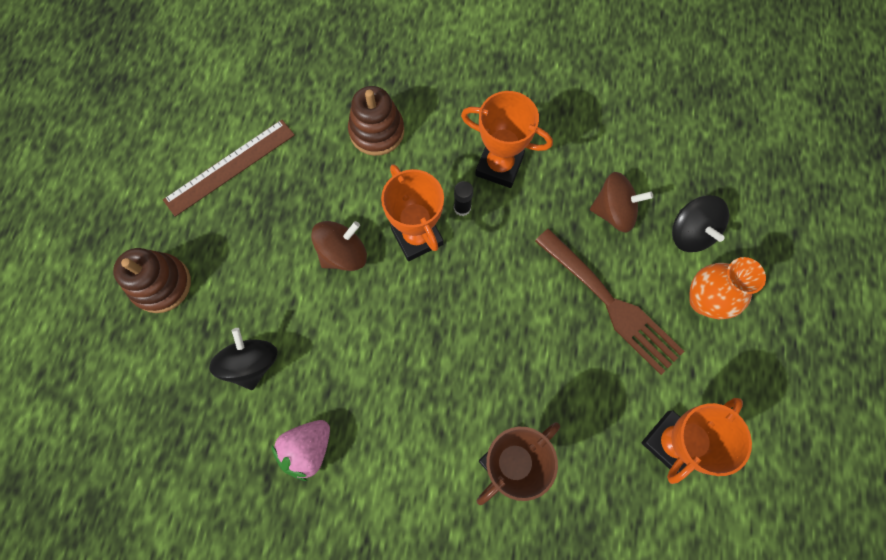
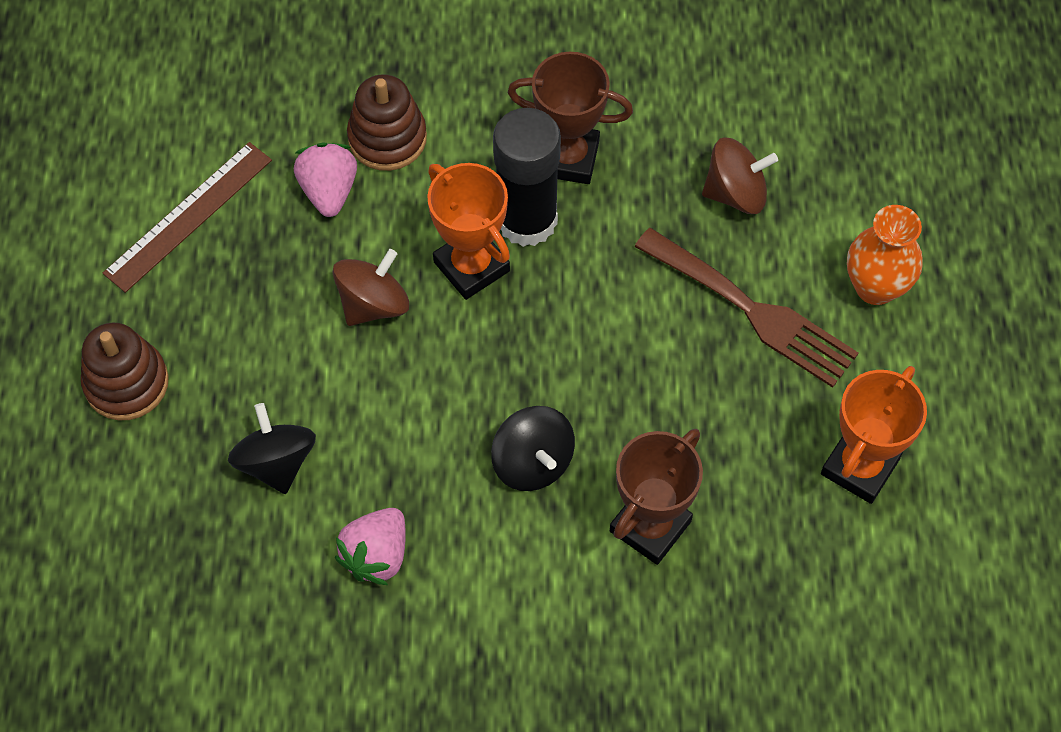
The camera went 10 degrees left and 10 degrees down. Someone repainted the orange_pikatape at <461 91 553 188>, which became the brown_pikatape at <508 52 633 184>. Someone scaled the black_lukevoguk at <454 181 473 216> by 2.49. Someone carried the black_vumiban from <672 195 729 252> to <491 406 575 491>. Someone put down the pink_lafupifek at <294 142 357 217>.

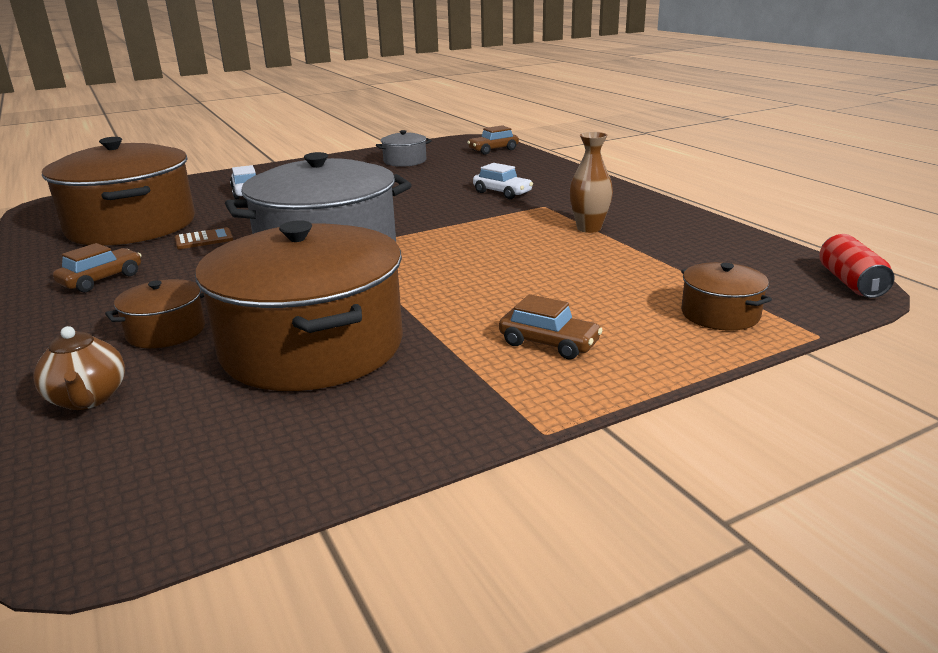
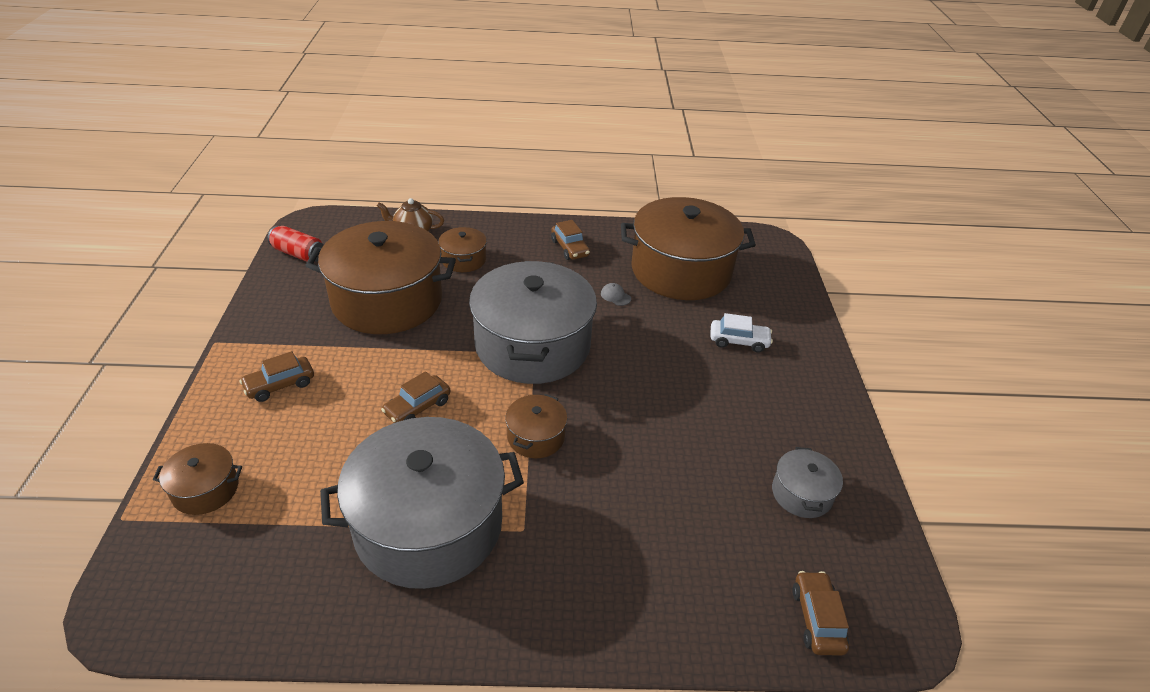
The camera went 115 degrees right and 15 degrees up. Someone swapped the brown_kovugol at <569 132 613 233> for the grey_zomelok at <320 417 524 589>. Someone took away the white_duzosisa at <473 163 533 199>. Someone swapped the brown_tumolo at <175 227 233 249> for the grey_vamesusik at <601 283 631 306>. Someone carried the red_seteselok from <819 234 894 298> to <268 226 324 262>. Someone put down the brown_duzosisa at <381 371 450 423>. Someone put down the brown_zomelok at <505 394 567 458>.

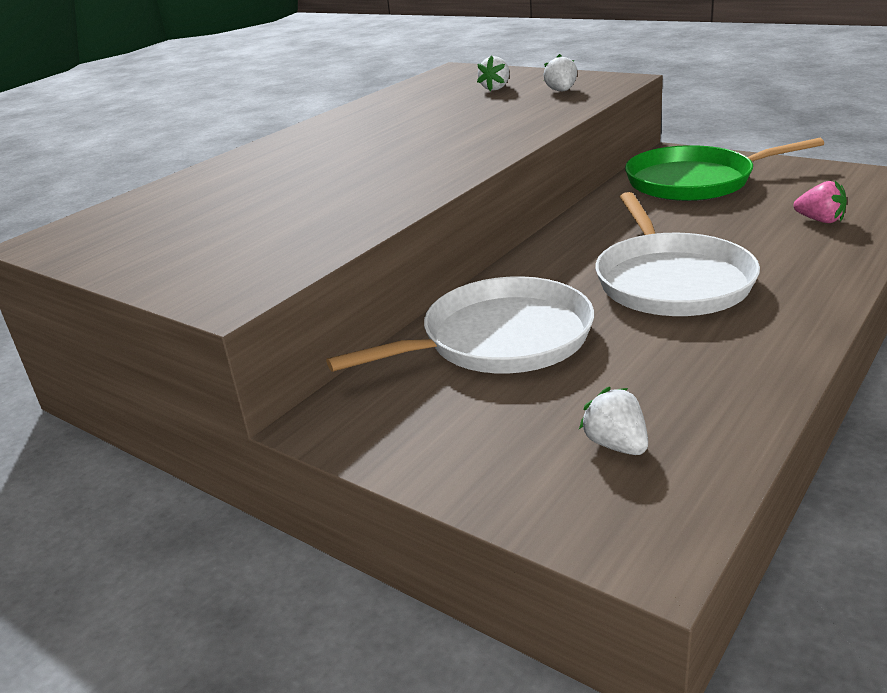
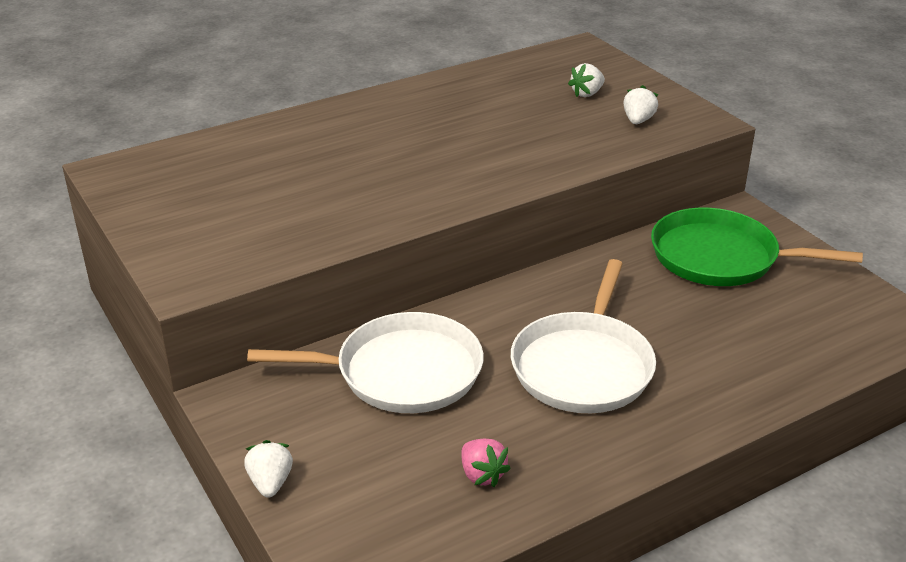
The camera went 20 degrees right and 5 degrees up. Someone carried the pink_lafupifek from <794 181 847 223> to <462 439 511 487>. Someone carried the white_lafupifek from <579 387 648 455> to <244 440 293 498>.

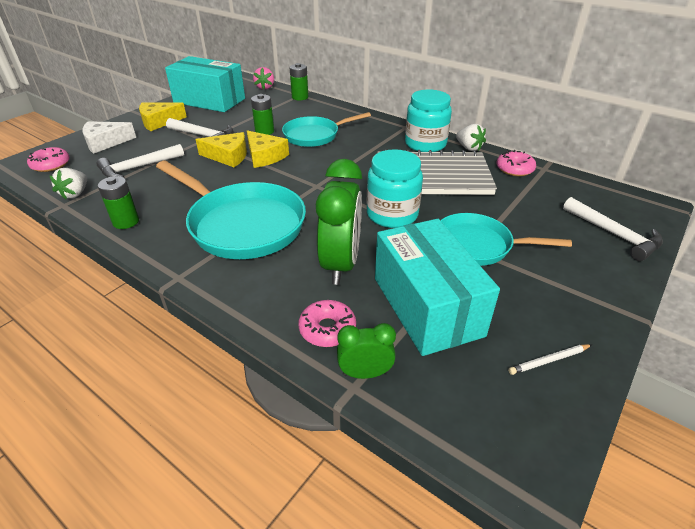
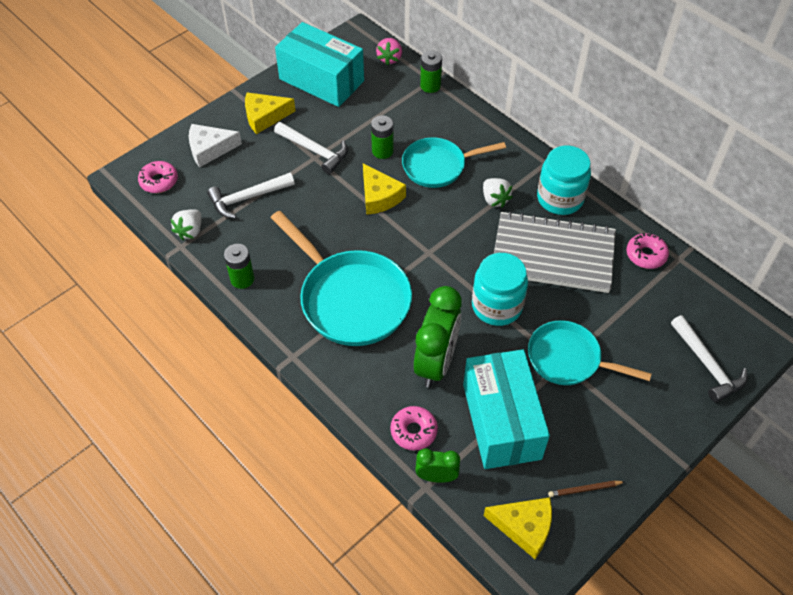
The camera went 10 degrees right and 15 degrees up. Someone carried the white_lafupifek from <456 124 486 151> to <483 178 513 208>. Someone carried the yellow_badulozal from <196 132 247 167> to <484 497 552 559>. Someone repainted the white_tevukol at <508 344 592 375>, which became the brown_tevukol at <548 481 625 497>.

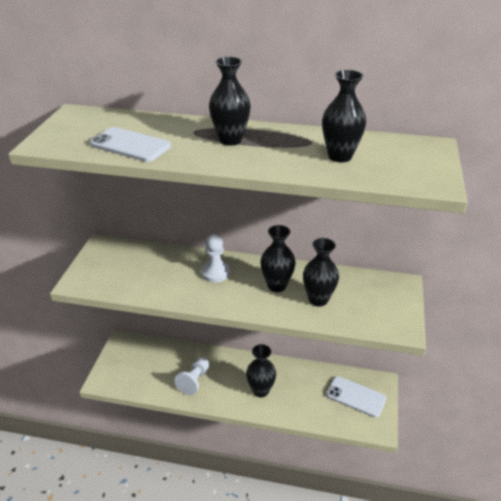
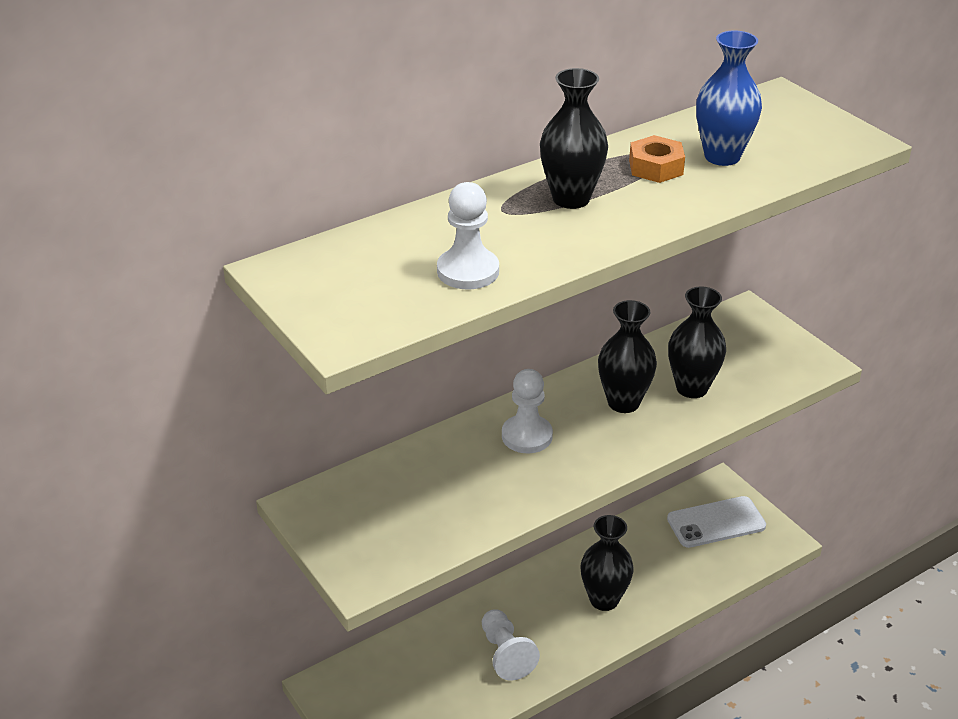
The camera went 45 degrees left and 0 degrees up. Someone repainted the black_kovugol at <322 70 366 162>, which became the blue_kovugol at <696 30 762 166>. Someone swapped the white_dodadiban at <90 127 171 162> for the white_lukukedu at <437 182 499 289>. Someone put down the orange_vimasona at <629 135 685 183>.

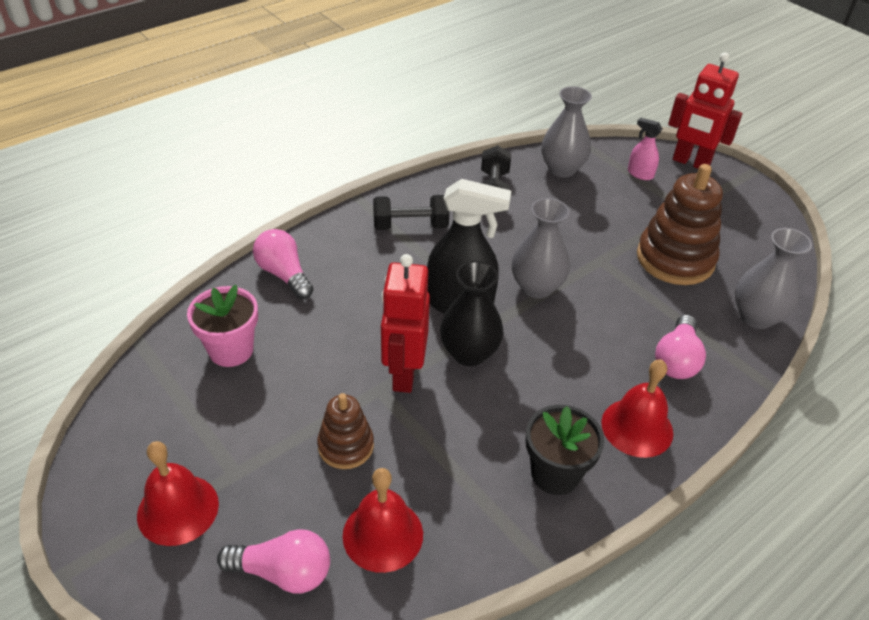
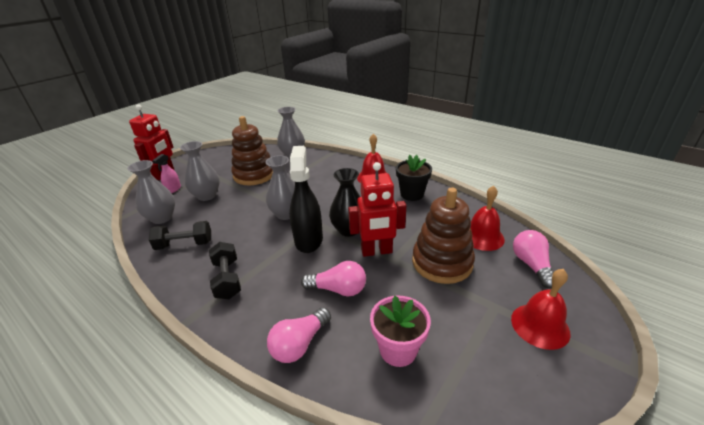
The camera went 100 degrees left and 10 degrees down. Someone carried the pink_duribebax from <655 315 706 379> to <301 261 366 296>. Someone scaled the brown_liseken at <317 393 374 469> by 1.76. Someone put down the grey_kovugol at <180 141 220 201>.

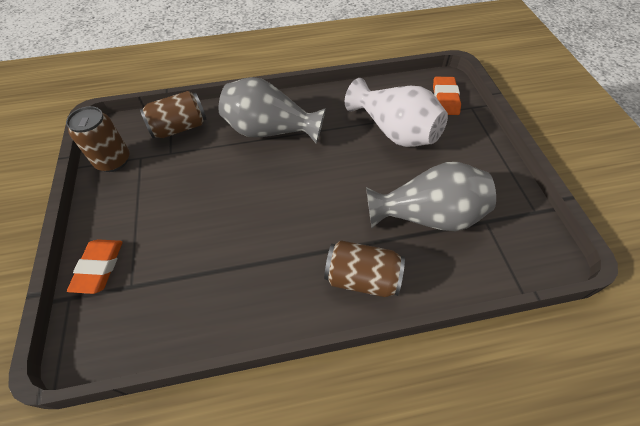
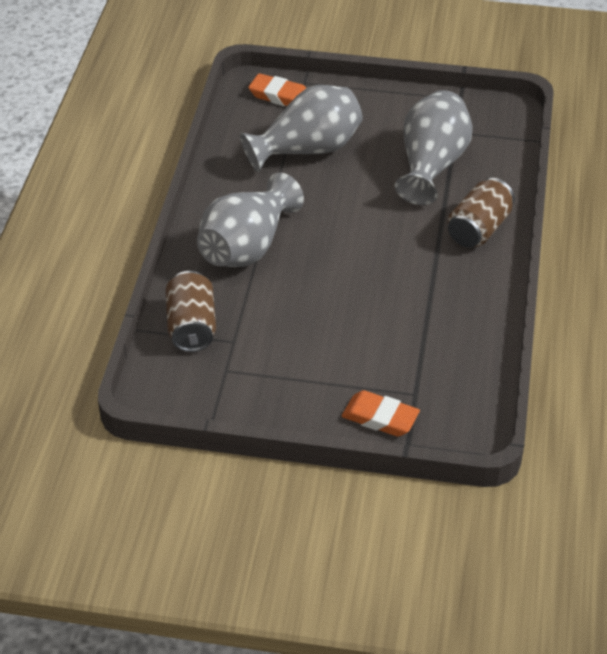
The camera went 70 degrees left and 10 degrees down. Someone repainted the white_kovugol at <345 78 448 147>, which became the grey_kovugol at <240 85 363 172>. Someone took away the brown_seteselok at <66 106 130 172>.

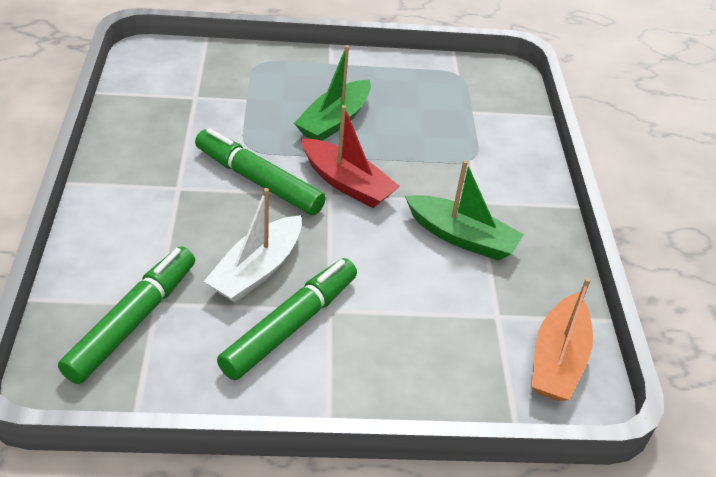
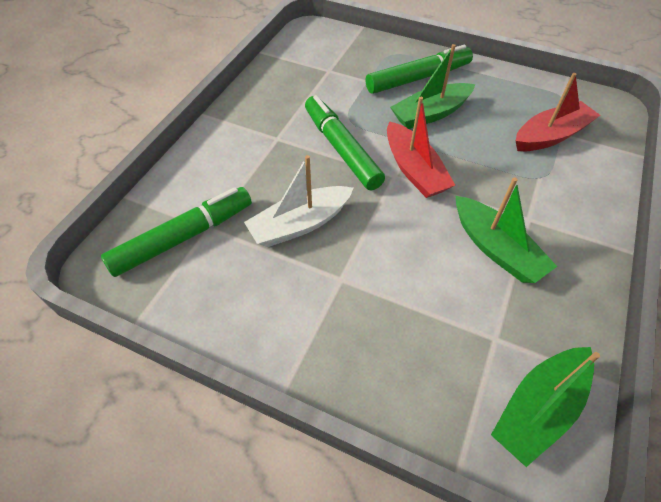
The camera went 30 degrees right and 10 degrees up. Someone carried the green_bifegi from <217 258 357 380> to <365 45 473 94>. Someone repainted the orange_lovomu at <532 278 593 401>, which became the green_lovomu at <491 347 600 467>. Someone put down the red_lovomu at <515 73 600 151>.

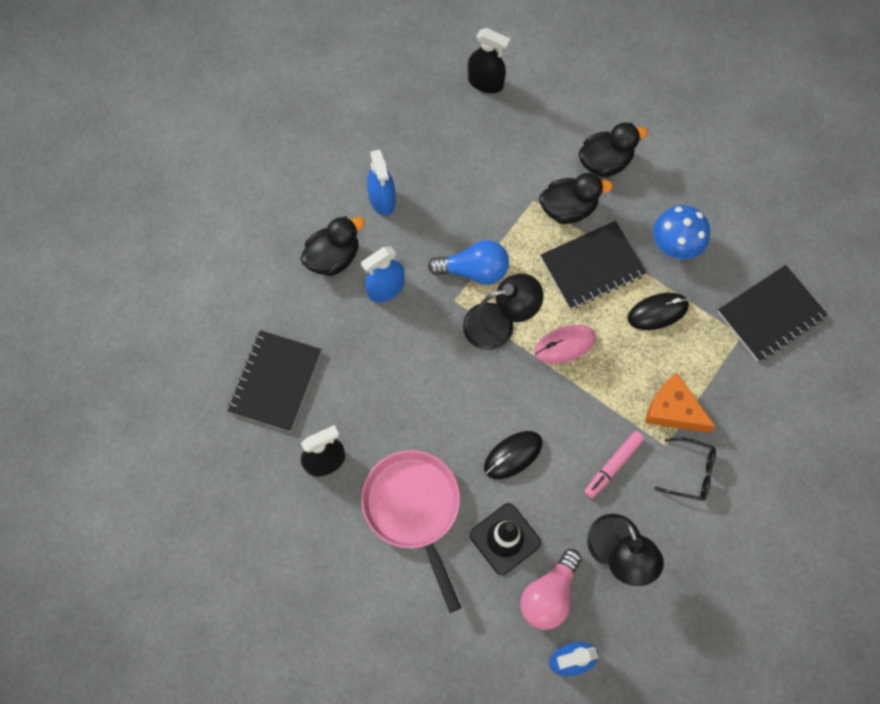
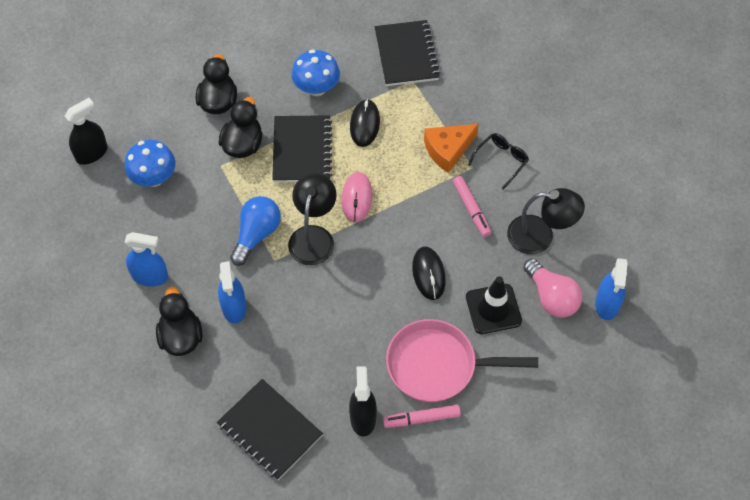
The camera went 65 degrees left and 10 degrees down. Someone put down the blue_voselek at <125 140 176 187>. Someone put down the pink_bifegi at <383 405 461 428>.

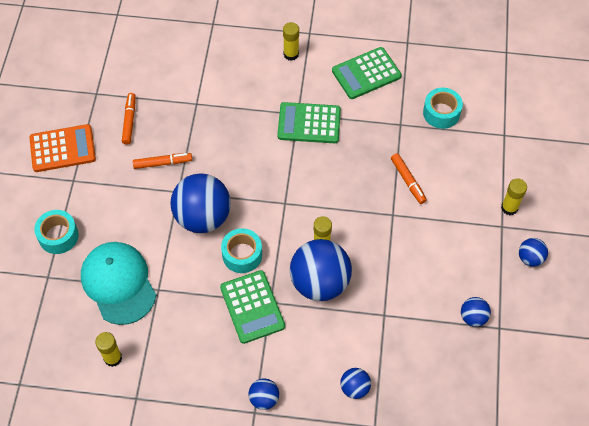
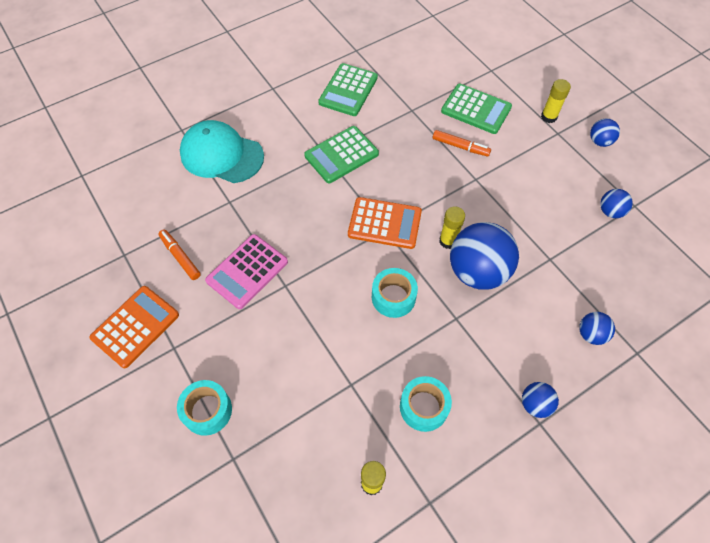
The camera went 40 degrees left and 0 degrees up. Someone took away the yellow_lukevoguk at <283 22 299 61>. Someone carried the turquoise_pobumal from <423 88 463 129> to <400 376 452 432>. Someone swapped the orange_bifegi at <133 153 192 169> for the pink_tumolo at <205 234 288 309>. Someone took away the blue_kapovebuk at <171 173 231 233>. Someone carried the turquoise_vamesusik from <81 242 156 325> to <180 120 264 183>. Someone carried the green_tumolo from <220 270 285 344> to <441 84 512 134>. Someone put down the orange_tumolo at <348 197 422 249>.

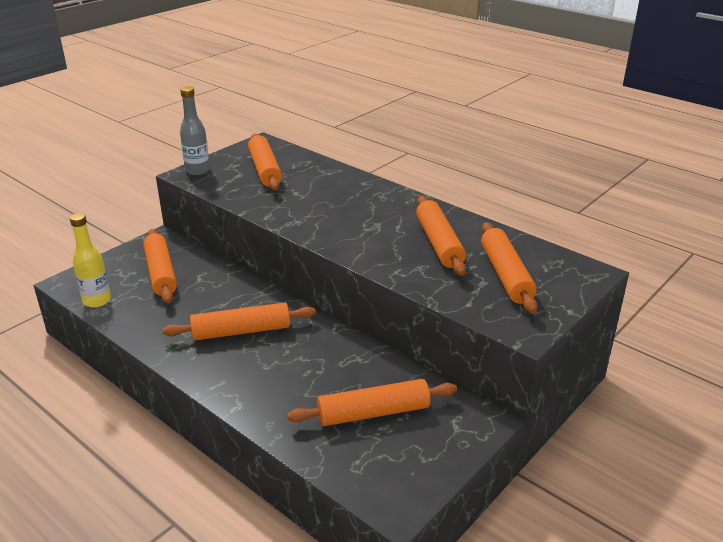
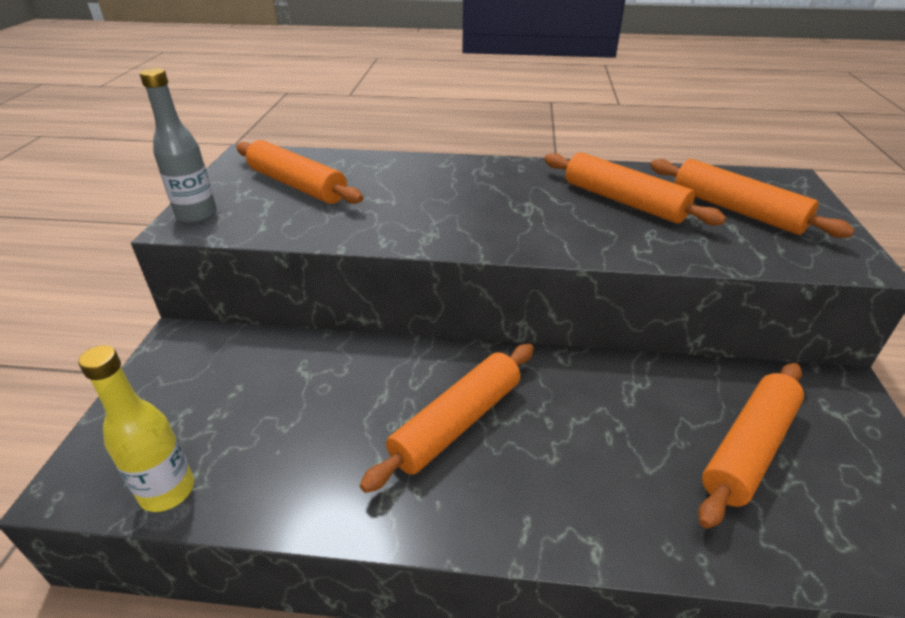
The camera went 35 degrees left and 5 degrees up. Someone took away the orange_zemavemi at <143 229 177 303>.

